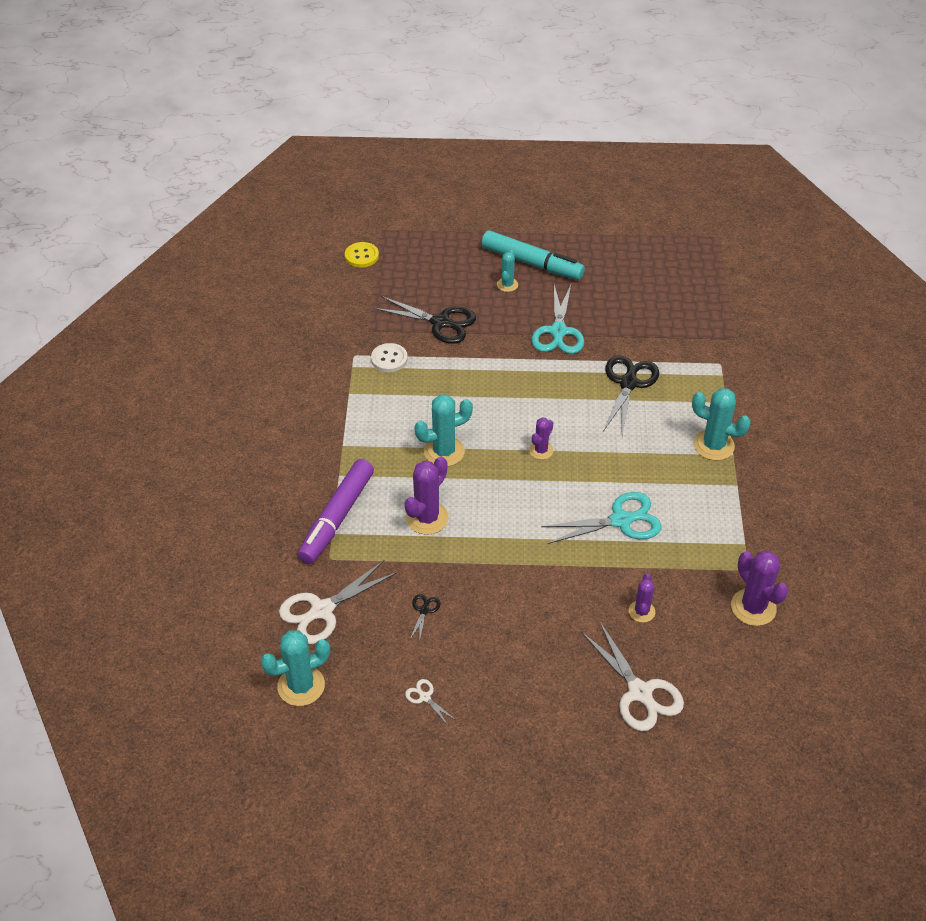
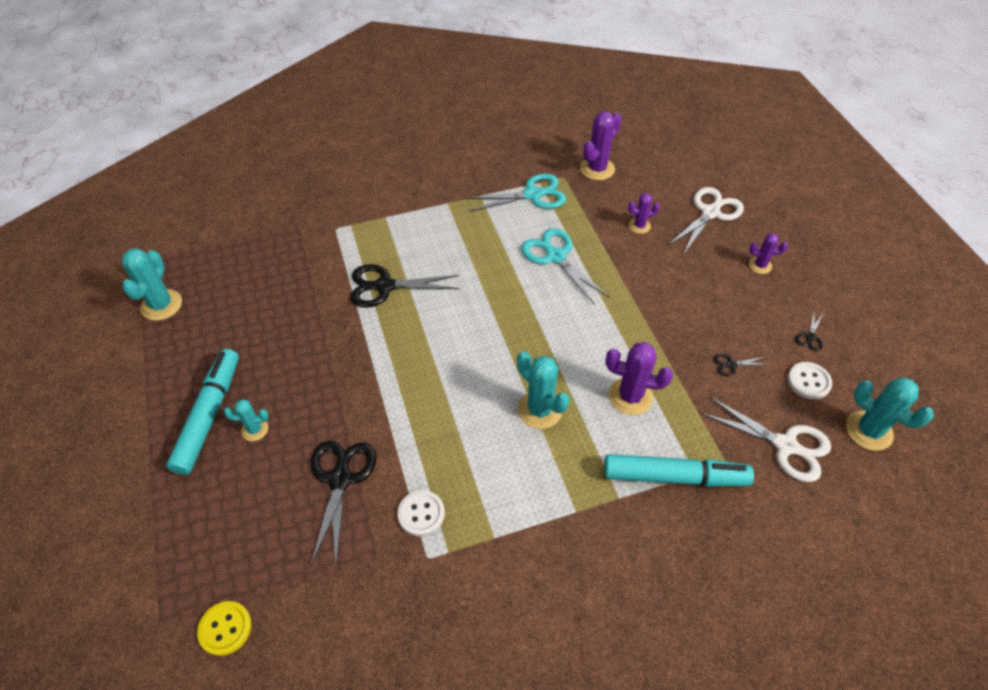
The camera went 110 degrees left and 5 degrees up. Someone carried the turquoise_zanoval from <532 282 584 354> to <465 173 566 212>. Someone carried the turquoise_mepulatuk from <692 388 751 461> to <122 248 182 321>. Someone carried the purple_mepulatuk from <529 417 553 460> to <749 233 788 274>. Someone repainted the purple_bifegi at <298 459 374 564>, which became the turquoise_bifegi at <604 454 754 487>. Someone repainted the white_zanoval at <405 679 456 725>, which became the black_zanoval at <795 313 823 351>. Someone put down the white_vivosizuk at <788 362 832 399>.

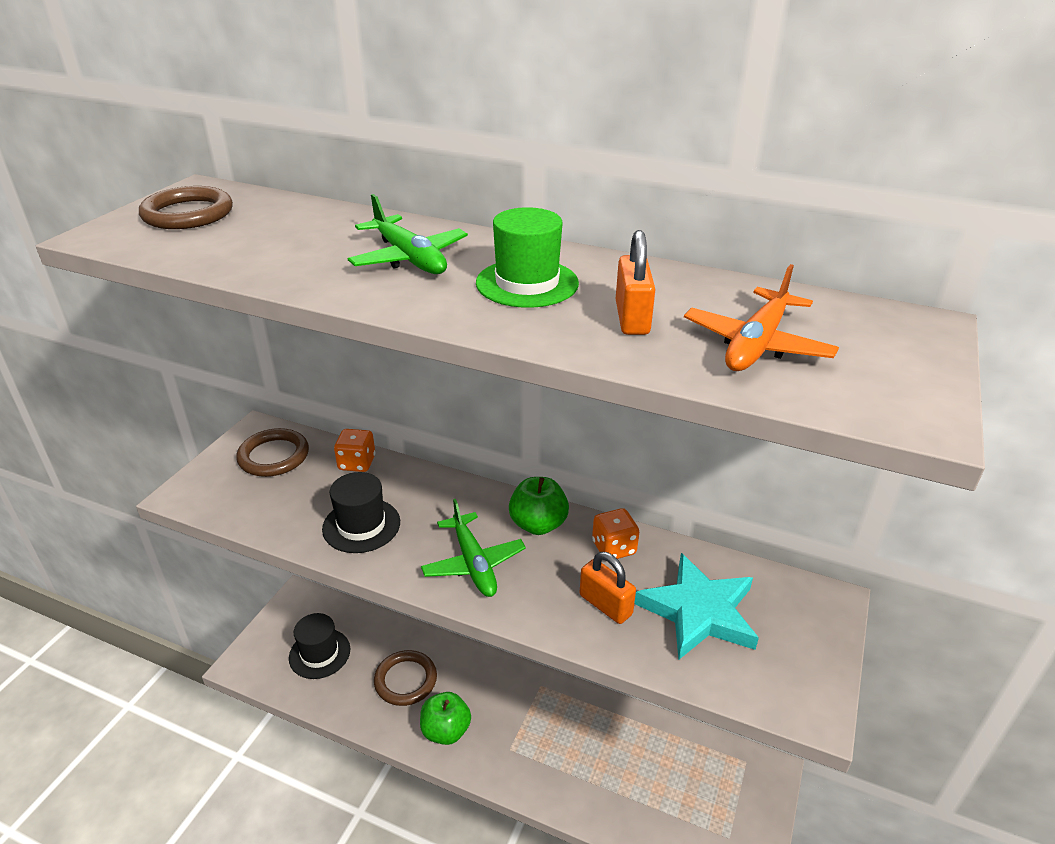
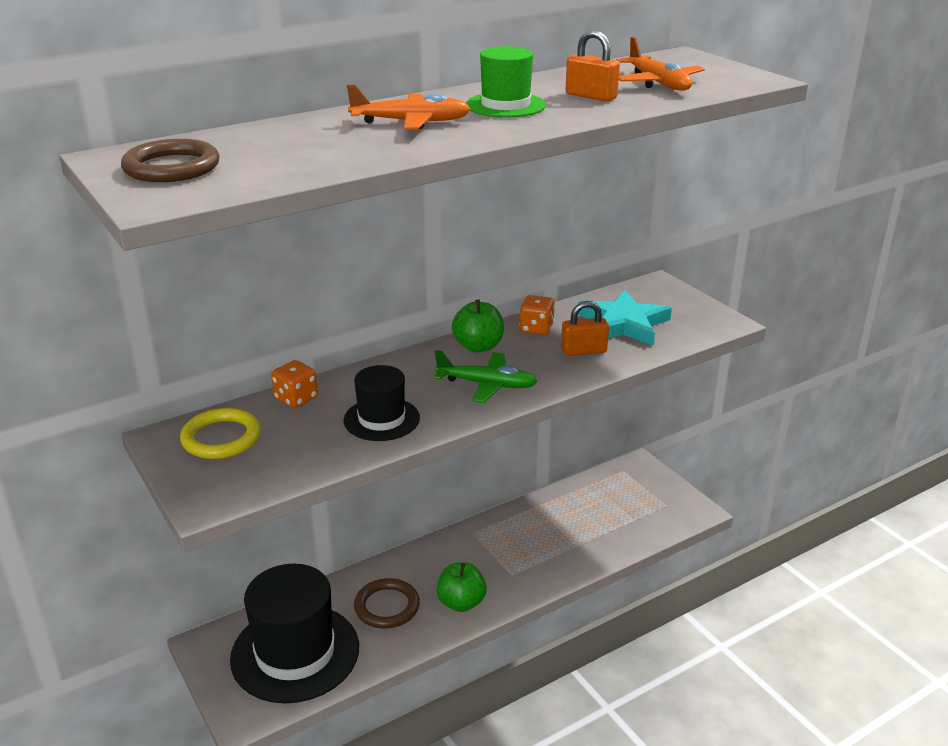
The camera went 55 degrees left and 5 degrees down. Someone repainted the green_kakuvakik at <348 194 468 274>, which became the orange_kakuvakik at <347 84 470 129>. Someone repainted the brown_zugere at <236 428 309 477>, which became the yellow_zugere at <180 408 261 459>. Someone scaled the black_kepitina at <289 613 350 679> by 1.86.

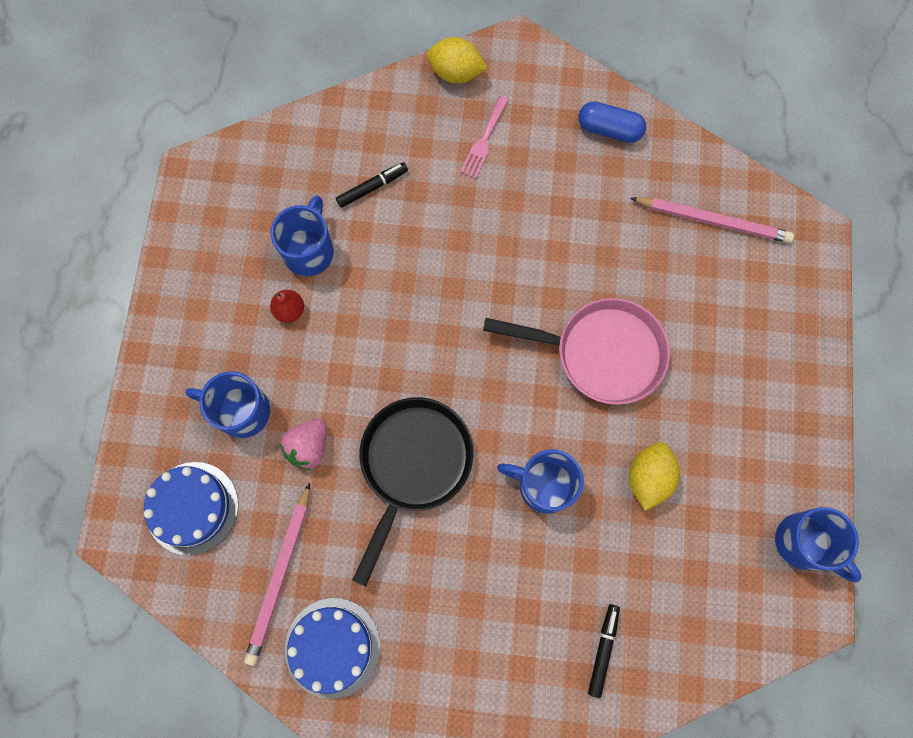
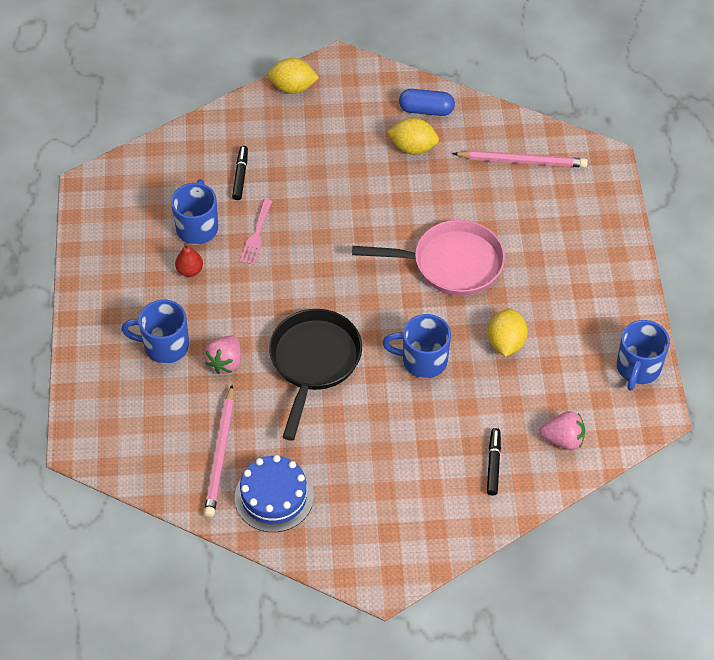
The camera went 10 degrees left and 20 degrees down. Someone carried the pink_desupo from <460 96 509 178> to <240 199 272 265>. Someone rotated the black_bifegi at <336 162 408 208> by 45 degrees counterclockwise. Someone took away the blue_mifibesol at <144 462 238 555>. Someone rotated the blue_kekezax at <775 507 861 583> by 75 degrees clockwise. Someone put down the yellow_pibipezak at <387 118 439 155>. Someone put down the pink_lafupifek at <539 411 585 450>.

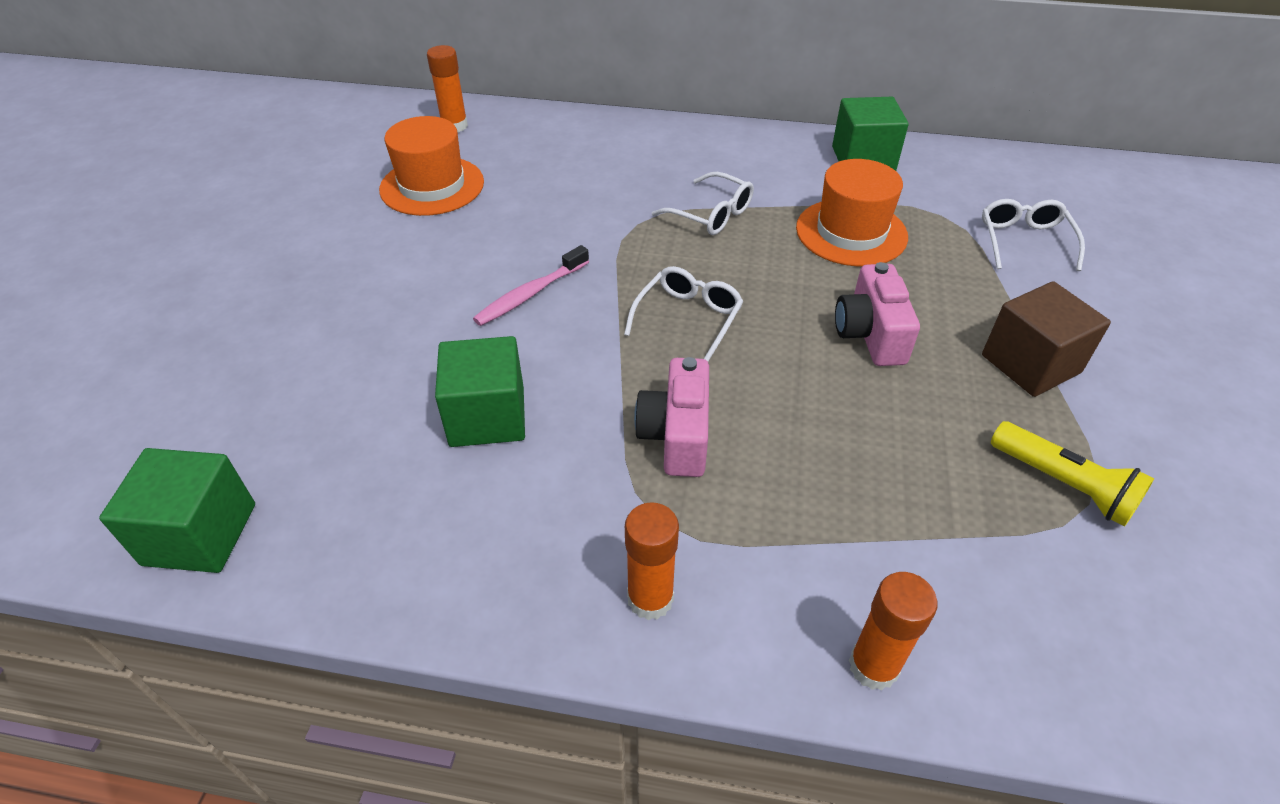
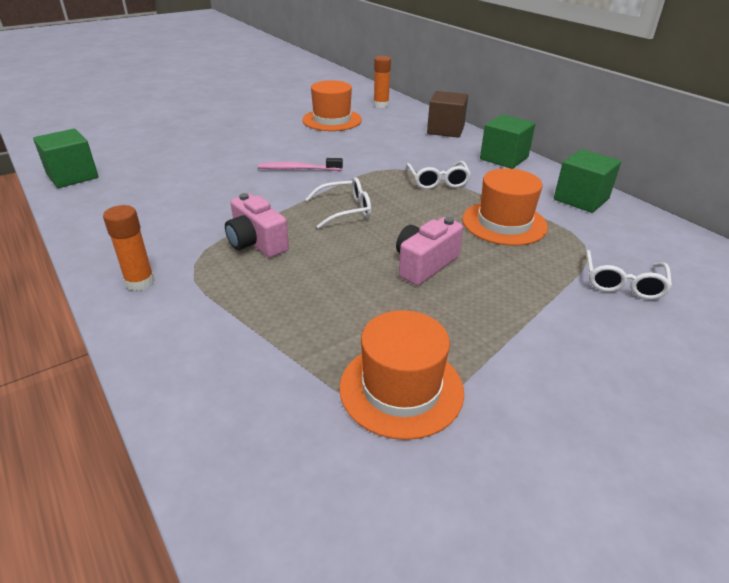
The camera went 45 degrees right and 10 degrees down. Someone rotated the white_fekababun at <982 199 1085 271> by 150 degrees clockwise. Someone carried the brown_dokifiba from <982 281 1111 397> to <427 91 468 138>. Someone carried the green_dokifiba from <435 336 525 447> to <480 114 535 169>. Someone rotated the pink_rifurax at <634 357 709 477> by 90 degrees counterclockwise. Someone swapped the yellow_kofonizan at <991 421 1154 527> for the orange_kepitina at <339 310 464 440>. Someone took away the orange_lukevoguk at <849 572 937 690>.

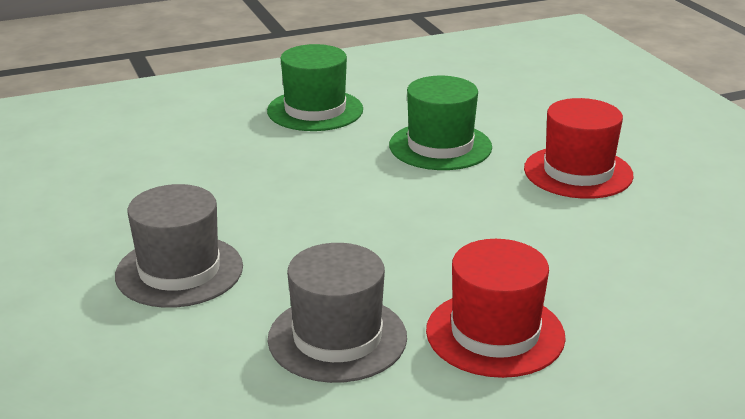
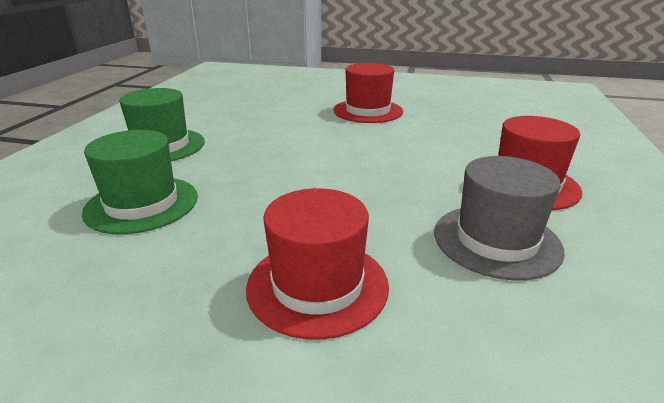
The camera went 55 degrees left and 0 degrees up. Someone carried the green_kepitina from <389 76 492 170> to <82 130 198 234>. Someone repainted the grey_kepitina at <115 184 243 308>, which became the red_kepitina at <246 188 389 340>.

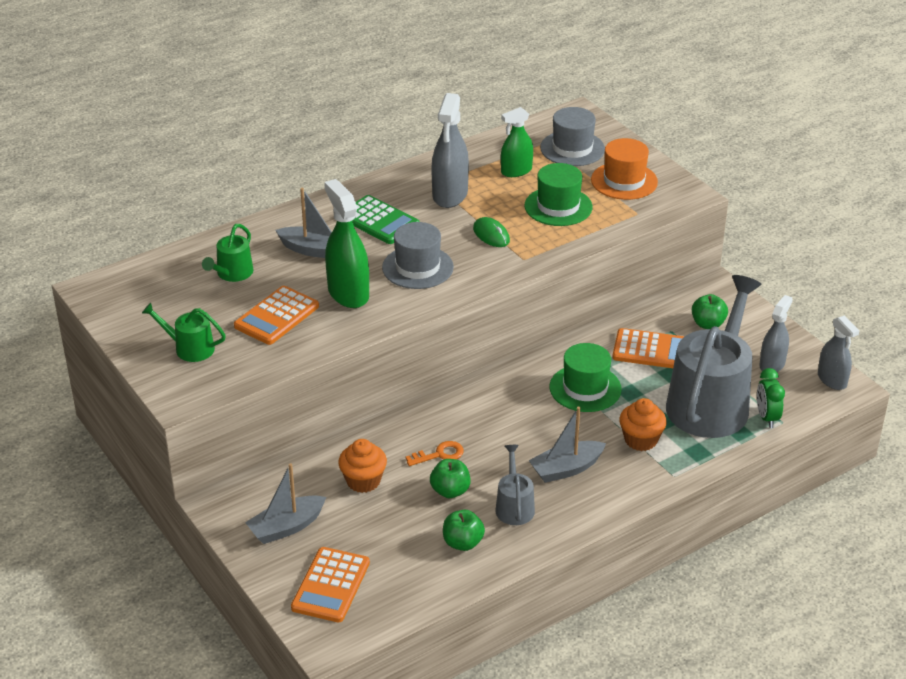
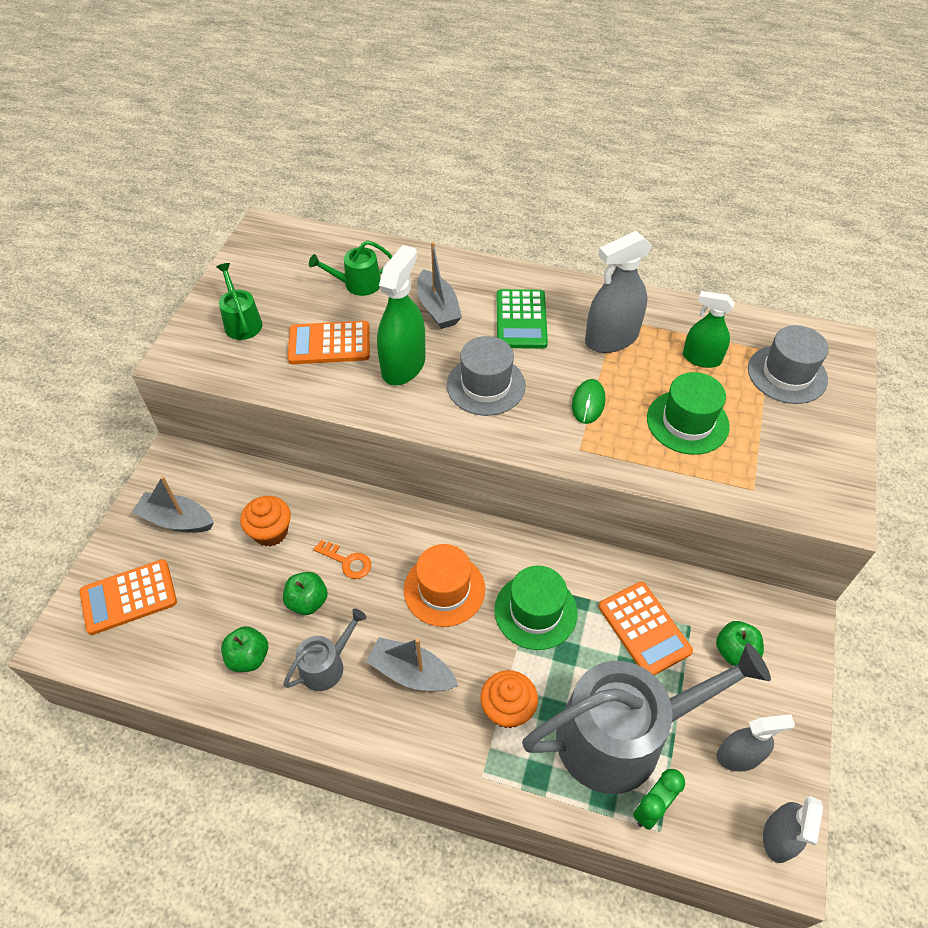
The camera went 50 degrees right and 15 degrees up. Someone carried the orange_kepitina from <591 138 658 200> to <404 544 485 627>.

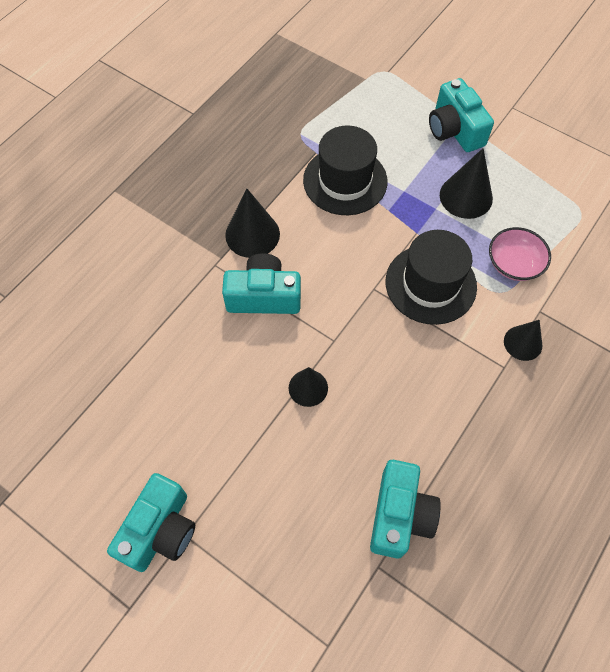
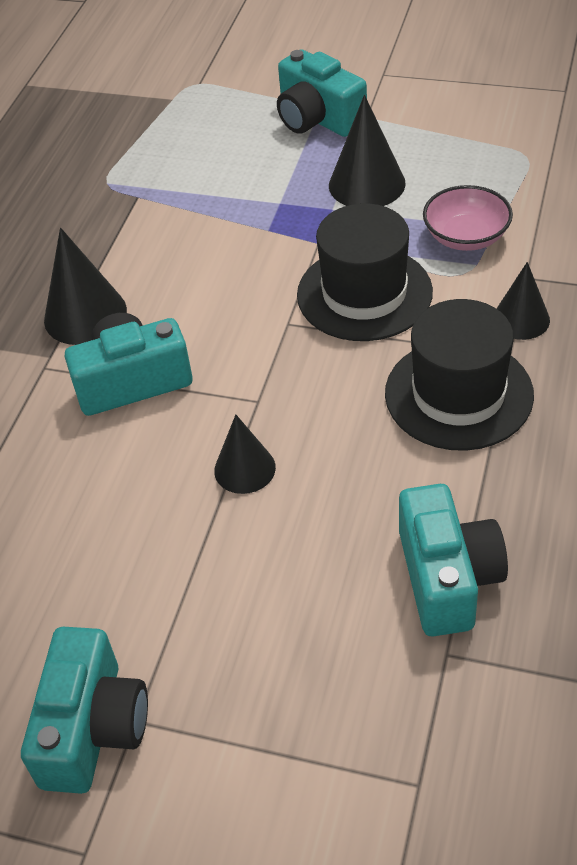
The camera went 15 degrees left and 15 degrees down. Someone carried the black_kepitina from <303 126 387 215> to <385 299 534 451>.

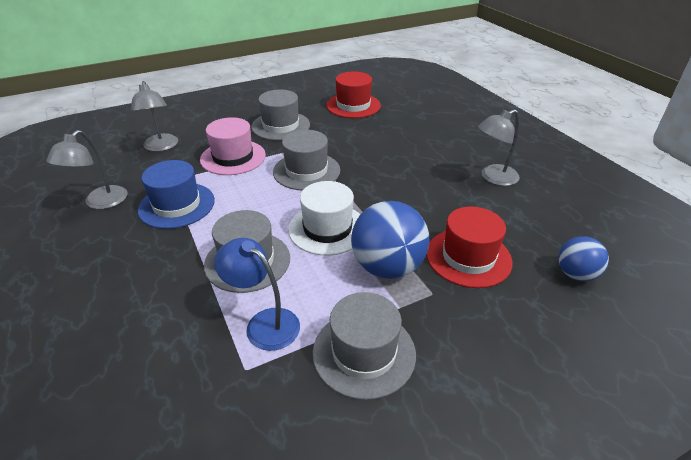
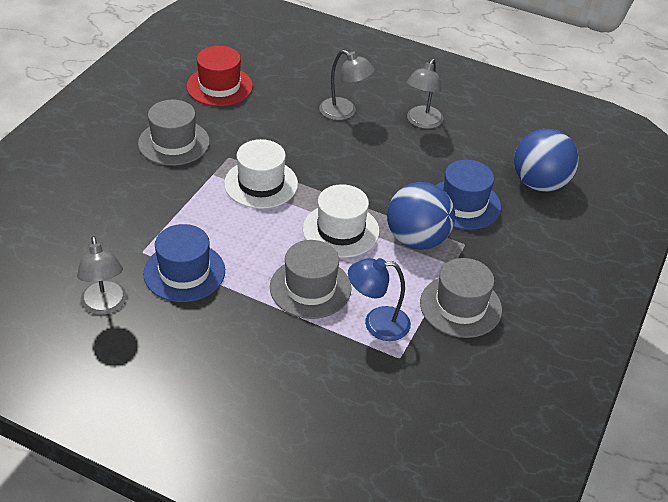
The camera went 40 degrees left and 5 degrees up. Someone carried the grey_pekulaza from <131 81 178 152> to <319 50 375 120>. Someone took away the pink_kepitina at <200 117 266 175>. Someone repainted the grey_kepitina at <273 130 340 190>, which became the white_kepitina at <224 139 298 209>. Someone repainted the red_kepitina at <427 206 513 288>, which became the blue_kepitina at <436 160 501 230>. Someone scaled the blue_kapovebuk at <558 236 609 281> by 1.72.

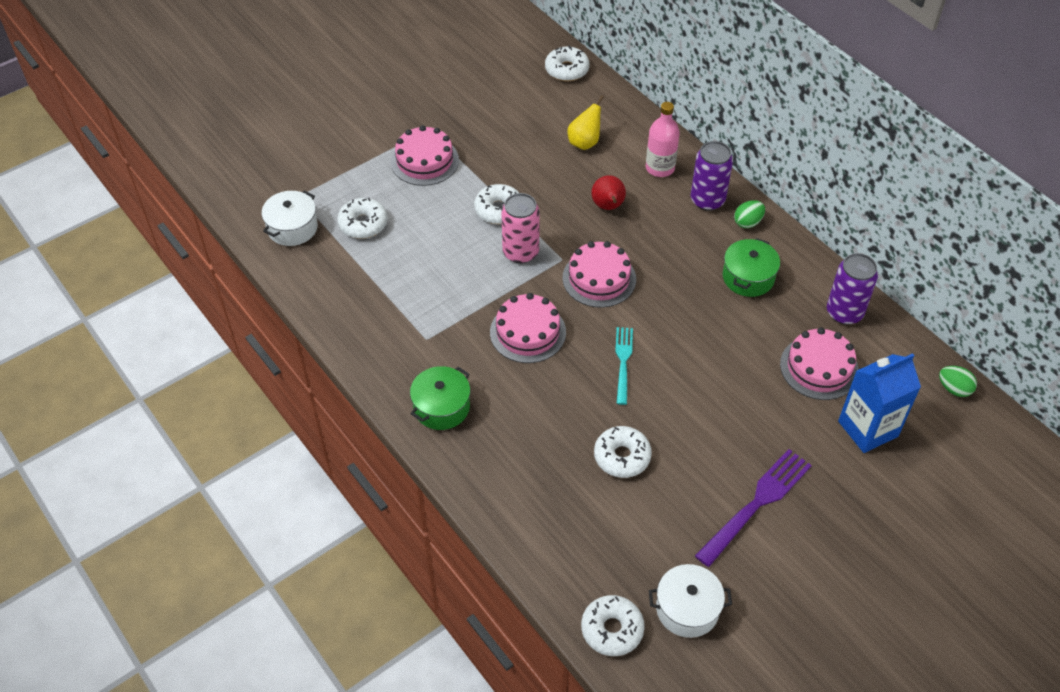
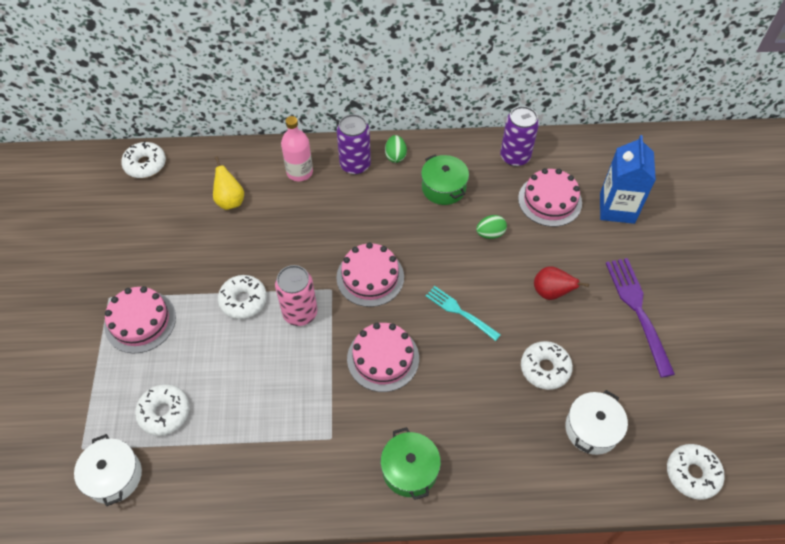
The camera went 55 degrees left and 5 degrees up. Someone carried the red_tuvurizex from <591 175 626 210> to <534 266 589 300>. Someone carried the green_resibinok from <939 366 977 397> to <476 215 507 239>. Someone carried the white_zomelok from <649 564 732 638> to <565 390 628 455>.

